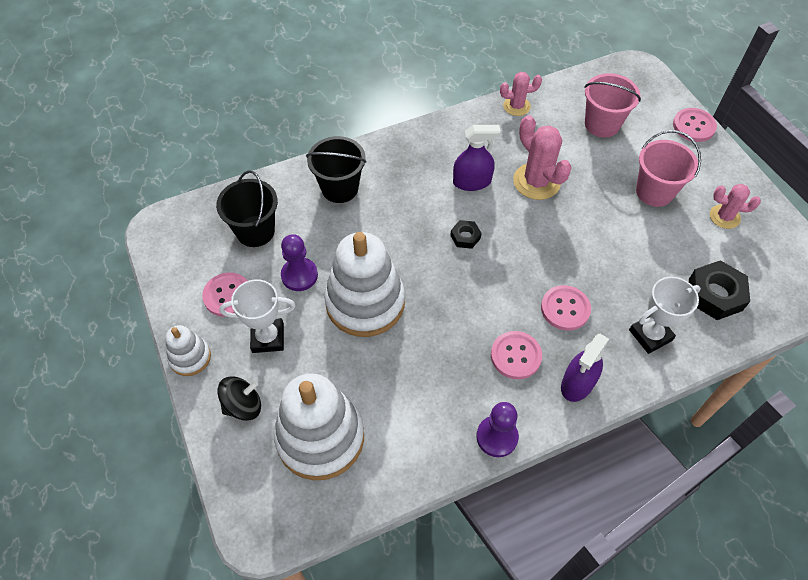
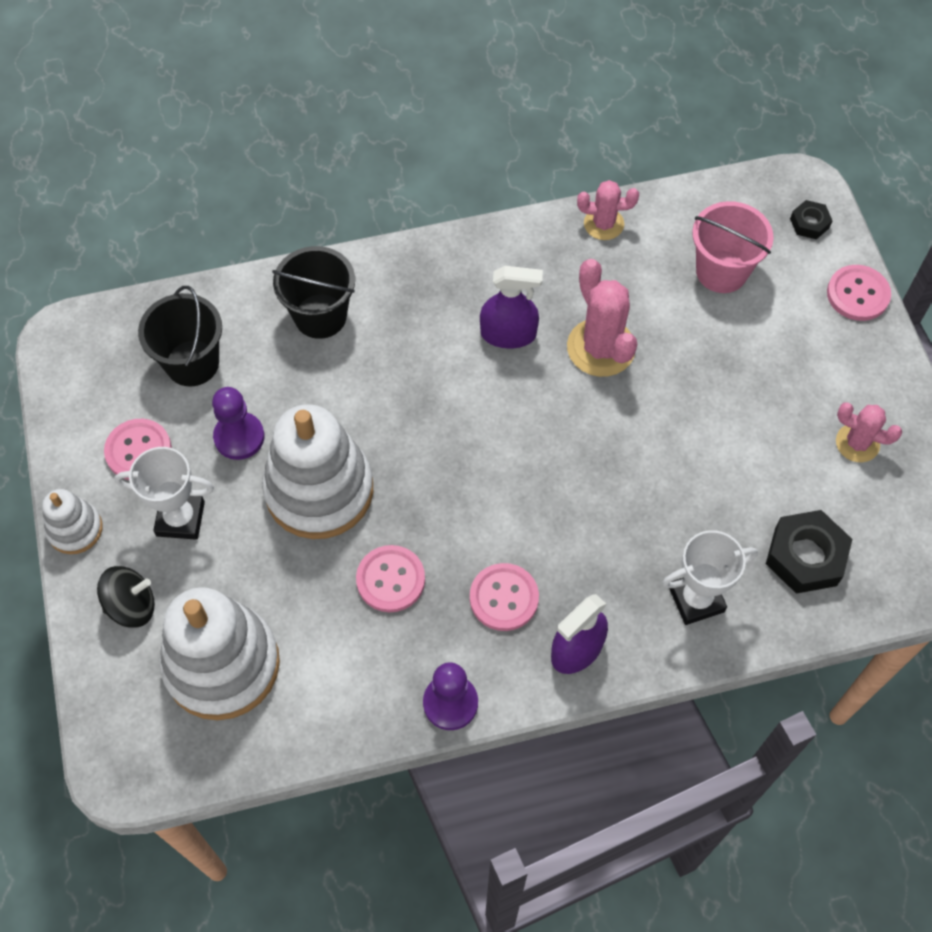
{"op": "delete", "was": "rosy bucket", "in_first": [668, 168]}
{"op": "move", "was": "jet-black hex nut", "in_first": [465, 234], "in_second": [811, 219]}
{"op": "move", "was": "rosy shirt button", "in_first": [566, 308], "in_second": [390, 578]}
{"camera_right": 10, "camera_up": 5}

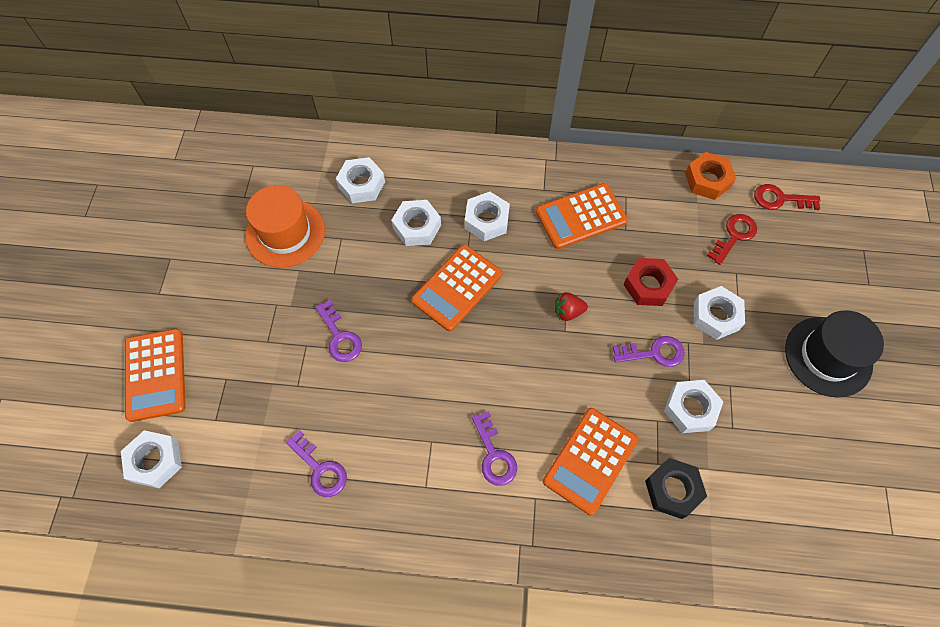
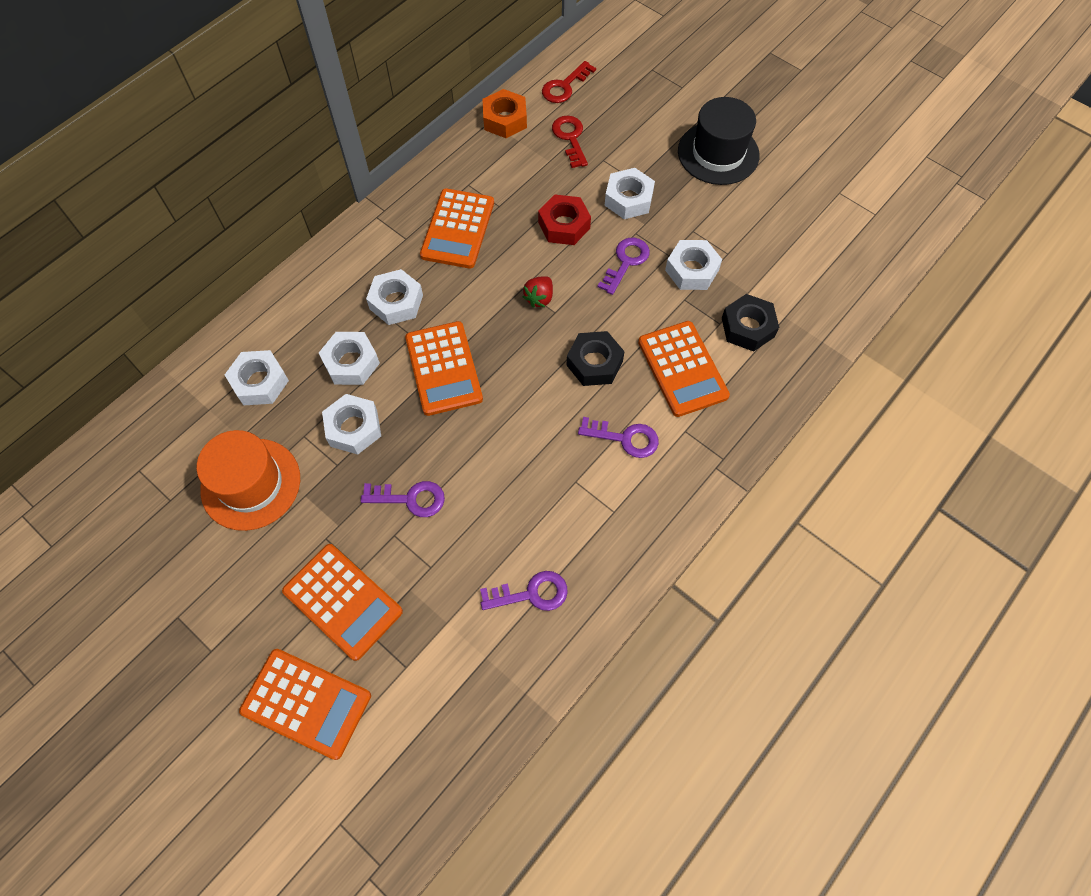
{"op": "move", "was": "white hex nut", "in_first": [151, 459], "in_second": [351, 424]}
{"op": "insert", "now": "jet-black hex nut", "in_second": [595, 358]}
{"op": "insert", "now": "orange-coloured pocket calculator", "in_second": [342, 602]}
{"camera_right": -55, "camera_up": 0}

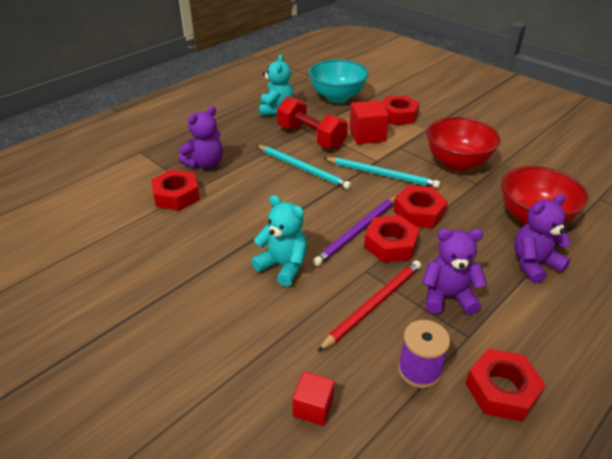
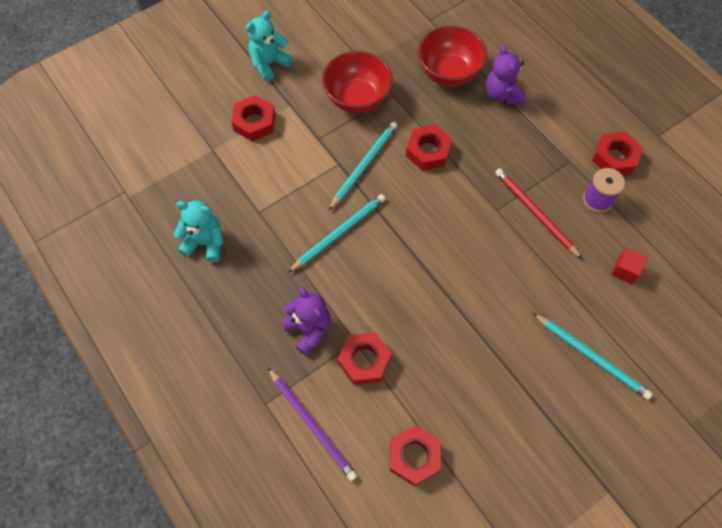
{"op": "delete", "was": "turquoise bowl", "in_first": [339, 81]}
{"op": "delete", "was": "scarlet dumbbell", "in_first": [312, 123]}
{"op": "delete", "was": "scarlet block", "in_first": [369, 122]}
{"op": "move", "was": "turquoise teddy bear", "in_first": [279, 241], "in_second": [269, 46]}
{"op": "move", "was": "violet lead pencil", "in_first": [354, 231], "in_second": [312, 424]}
{"op": "move", "was": "scarlet hex nut", "in_first": [392, 239], "in_second": [415, 455]}
{"op": "delete", "was": "violet teddy bear", "in_first": [454, 271]}
{"op": "insert", "now": "turquoise lead pencil", "in_second": [592, 356]}
{"camera_right": -80, "camera_up": 25}

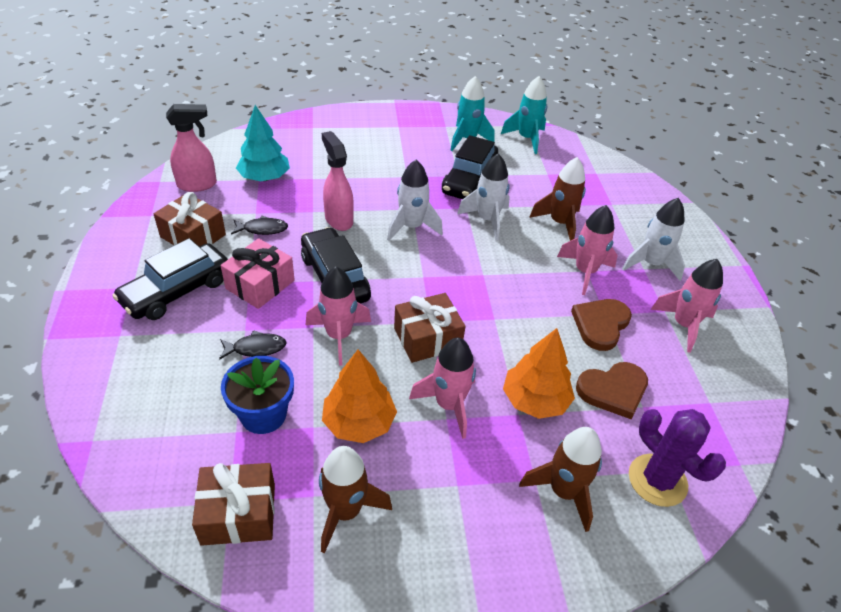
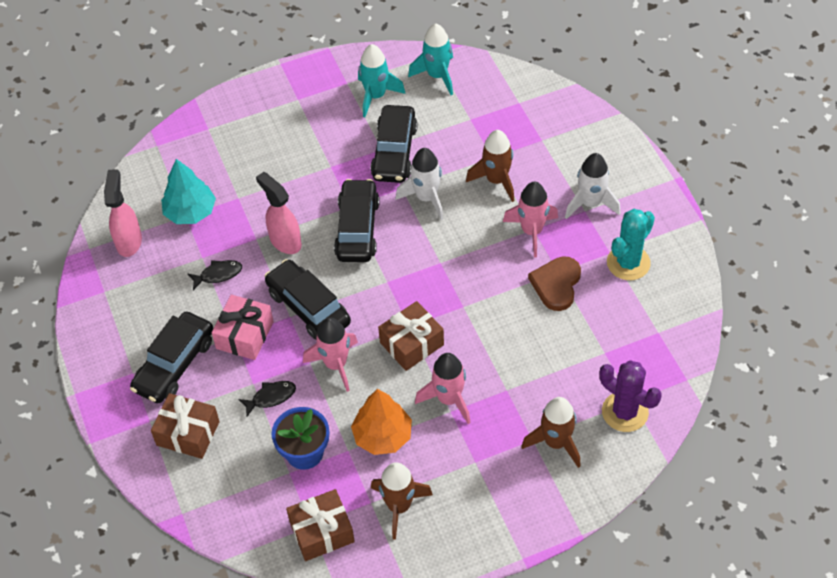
{"op": "rotate", "was": "rosy spray bottle", "in_first": [191, 148], "in_second": [123, 213], "clockwise": -60}
{"op": "replace", "was": "white rocket", "now": "jet-black car", "in_first": [415, 200], "in_second": [357, 220]}
{"op": "move", "was": "dark brown wrapped gift", "in_first": [190, 219], "in_second": [185, 426]}
{"op": "replace", "was": "rosy rocket", "now": "turquoise saguaro cactus", "in_first": [686, 306], "in_second": [631, 244]}
{"op": "delete", "was": "orange-coloured toy tree", "in_first": [539, 373]}
{"op": "delete", "was": "dark brown heart", "in_first": [612, 390]}
{"camera_right": -10, "camera_up": 10}

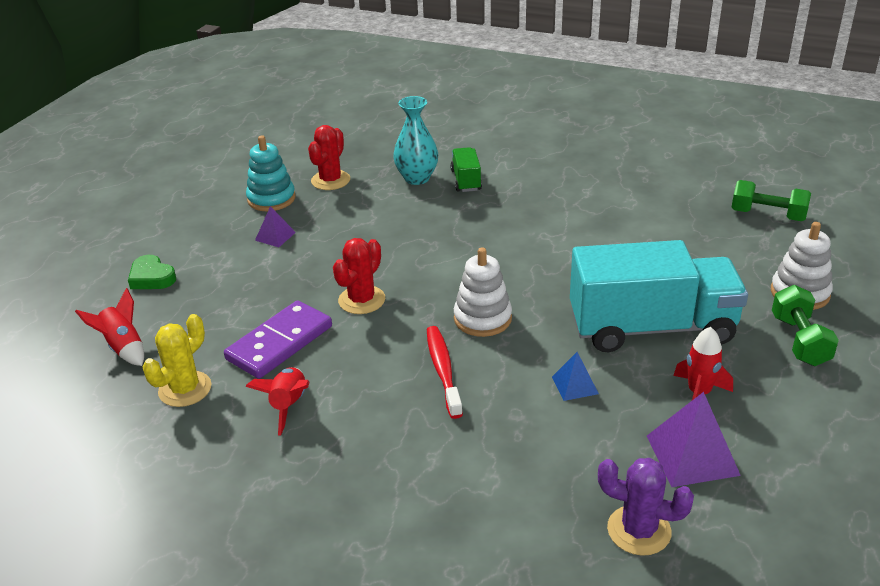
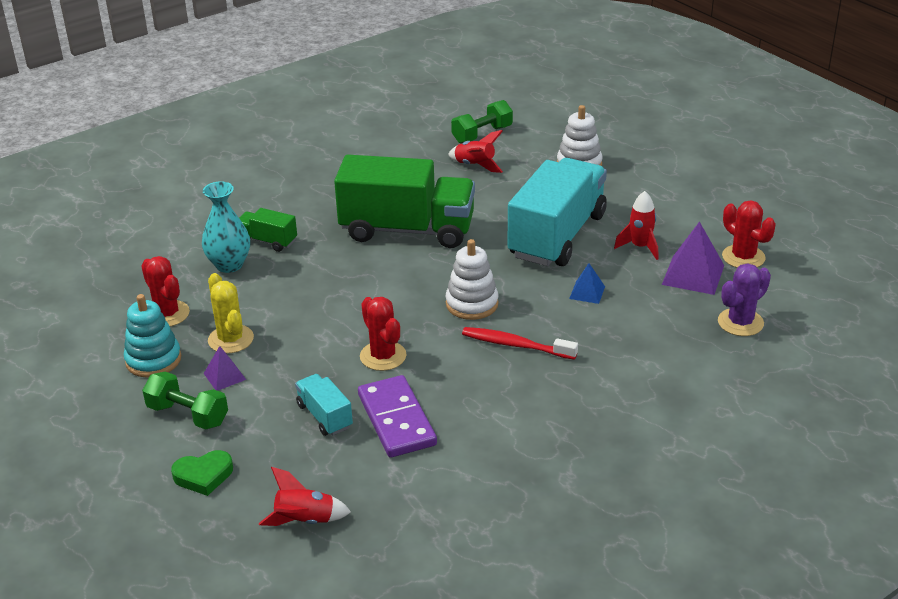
{"op": "move", "was": "leaf-green dumbbell", "in_first": [805, 325], "in_second": [185, 400]}
{"op": "move", "was": "yellow saguaro cactus", "in_first": [177, 360], "in_second": [231, 313]}
{"op": "move", "was": "scarlet rocket", "in_first": [278, 401], "in_second": [475, 151]}
{"op": "insert", "now": "leaf-green lorry", "in_second": [404, 201]}
{"op": "insert", "now": "scarlet saguaro cactus", "in_second": [749, 234]}
{"op": "insert", "now": "turquoise lorry", "in_second": [324, 405]}
{"camera_right": -60, "camera_up": 0}

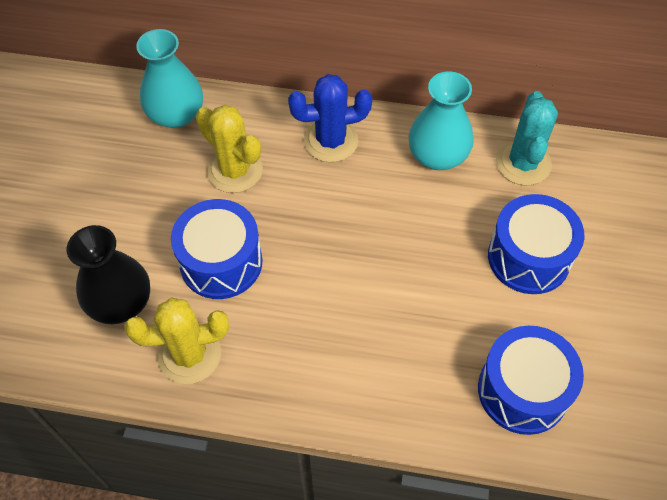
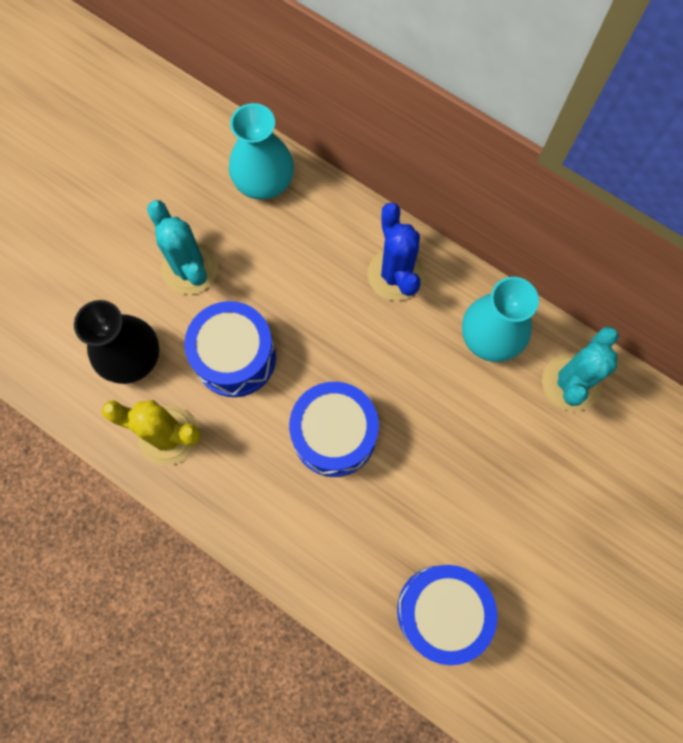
{"op": "rotate", "was": "royal blue saguaro cactus", "in_first": [330, 118], "in_second": [396, 251], "clockwise": 60}
{"op": "delete", "was": "yellow saguaro cactus", "in_first": [229, 149]}
{"op": "move", "was": "royal blue snare drum", "in_first": [536, 244], "in_second": [334, 429]}
{"op": "insert", "now": "turquoise saguaro cactus", "in_second": [182, 247]}
{"camera_right": 25, "camera_up": 15}

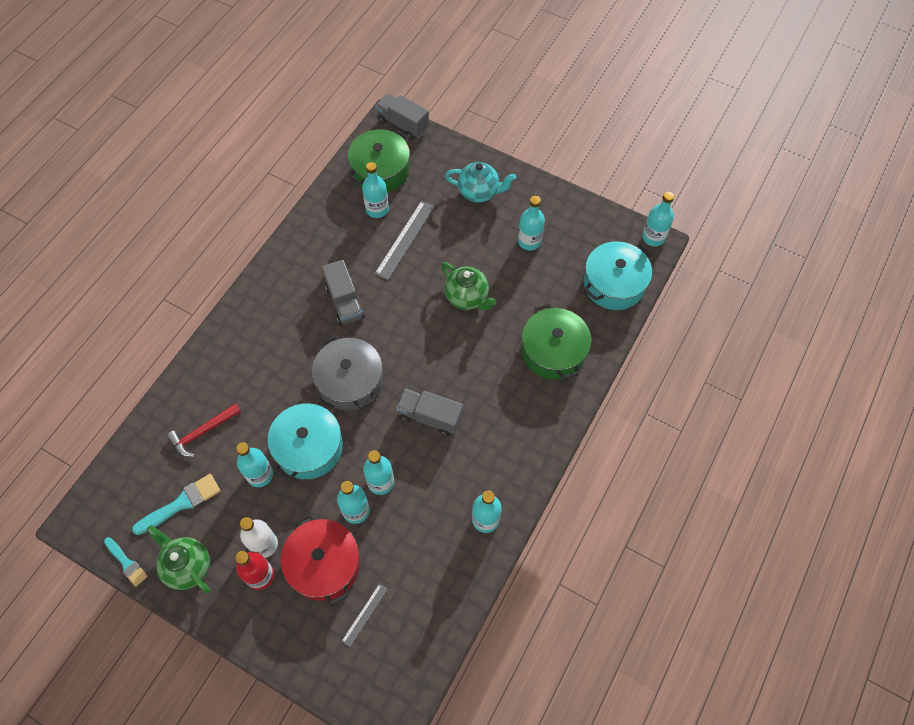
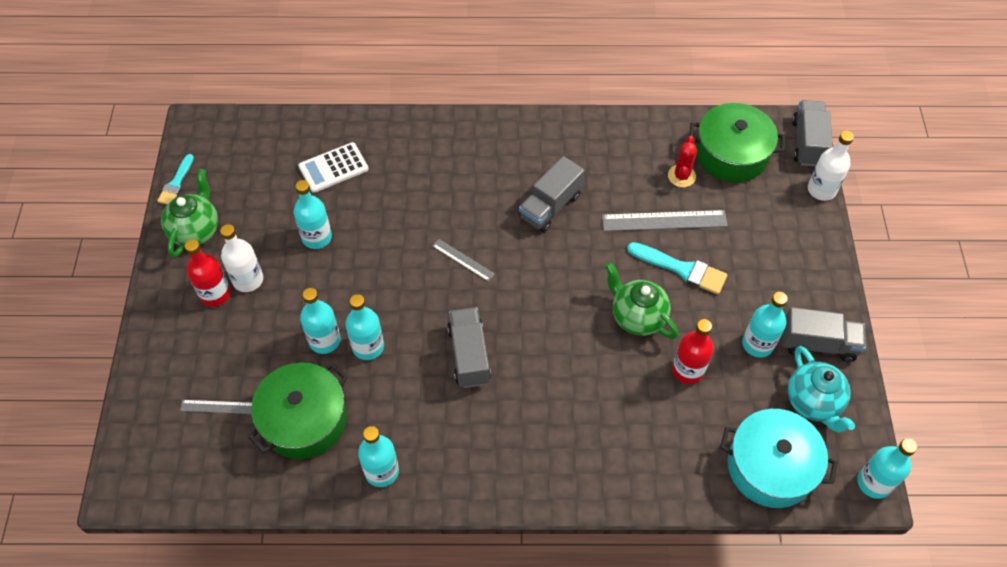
{"op": "replace", "was": "turquoise drink bottle", "now": "scarlet saguaro cactus", "in_first": [375, 190], "in_second": [682, 161]}
{"op": "move", "was": "turquoise china teapot", "in_first": [480, 182], "in_second": [821, 389]}
{"op": "rotate", "was": "leaf-green china teapot", "in_first": [468, 286], "in_second": [641, 300], "clockwise": 120}
{"op": "move", "was": "leaf-green pot", "in_first": [556, 342], "in_second": [298, 410]}
{"op": "replace", "was": "ash-grey pot", "now": "ash-grey measuring stick", "in_first": [347, 373], "in_second": [463, 260]}
{"op": "delete", "was": "turquoise pot", "in_first": [305, 440]}
{"op": "replace", "was": "scarlet hammer", "now": "white pocket calculator", "in_first": [204, 430], "in_second": [334, 167]}
{"op": "move", "was": "turquoise brush", "in_first": [176, 504], "in_second": [677, 268]}
{"op": "delete", "was": "scarlet pot", "in_first": [320, 559]}
{"op": "insert", "now": "white drink bottle", "in_second": [831, 166]}
{"op": "insert", "now": "ash-grey lorry", "in_second": [824, 334]}
{"op": "insert", "now": "scarlet drink bottle", "in_second": [693, 351]}
{"camera_right": 60, "camera_up": -5}

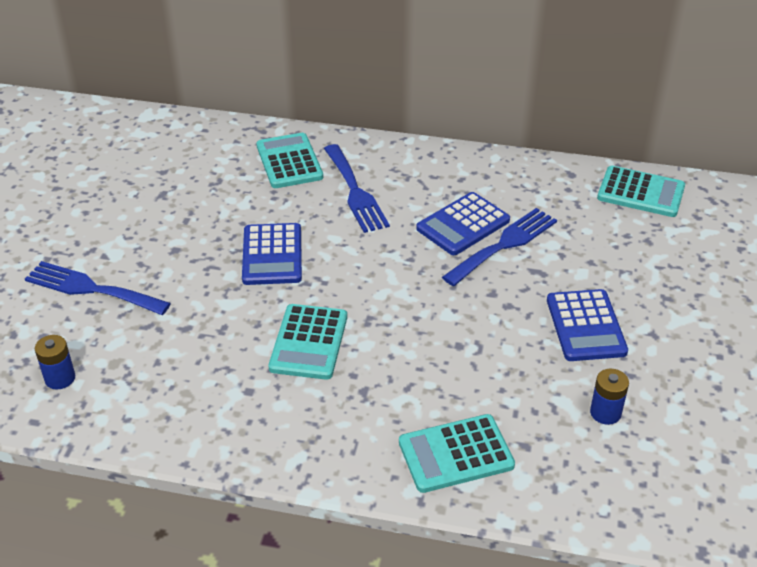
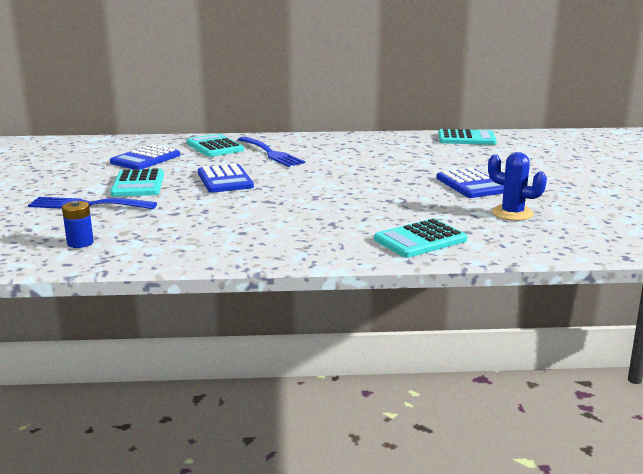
{"op": "move", "was": "royal blue pocket calculator", "in_first": [463, 223], "in_second": [145, 157]}
{"op": "delete", "was": "royal blue table fork", "in_first": [499, 247]}
{"op": "move", "was": "turquoise pocket calculator", "in_first": [307, 342], "in_second": [137, 183]}
{"op": "replace", "was": "royal blue battery", "now": "royal blue saguaro cactus", "in_first": [609, 396], "in_second": [517, 186]}
{"camera_right": -15, "camera_up": -20}

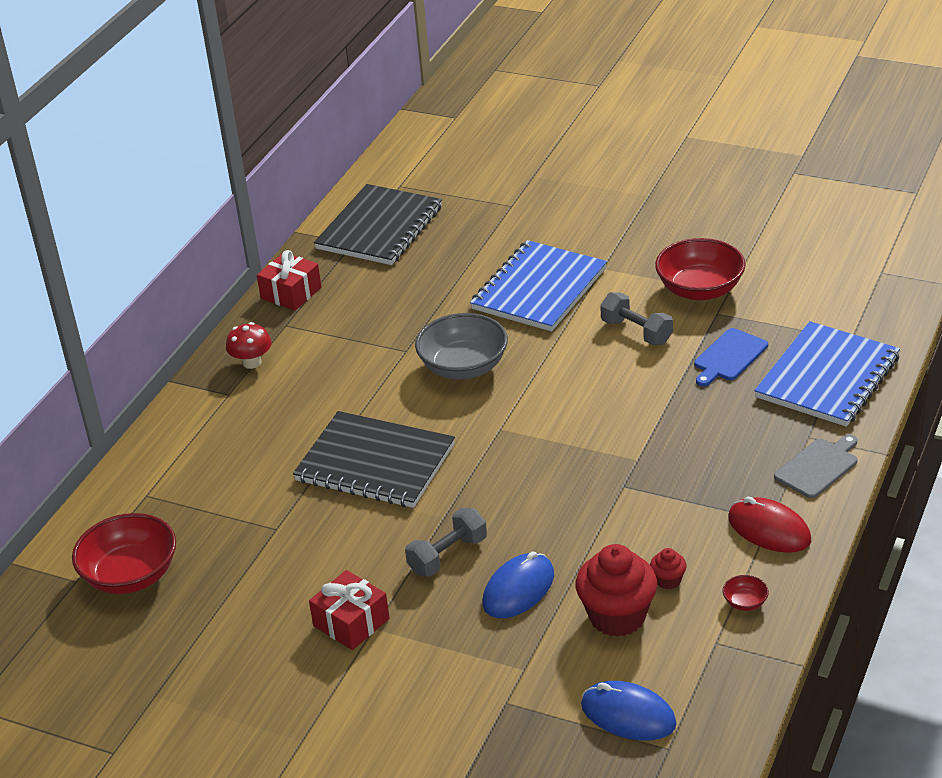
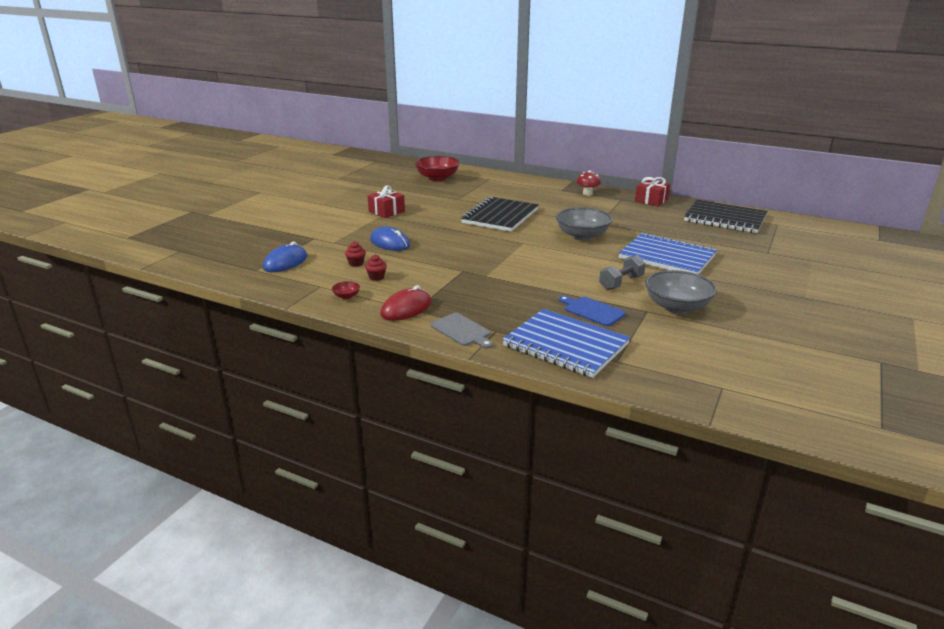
{"op": "recolor", "was": "scarlet bowl", "now": "ash-grey bowl", "in_first": [700, 269], "in_second": [681, 292]}
{"op": "delete", "was": "ash-grey dumbbell", "in_first": [446, 542]}
{"op": "resize", "was": "scarlet fairy cake", "in_first": [616, 590], "in_second": [355, 254], "ratio": 0.46}
{"camera_right": 90, "camera_up": -10}

